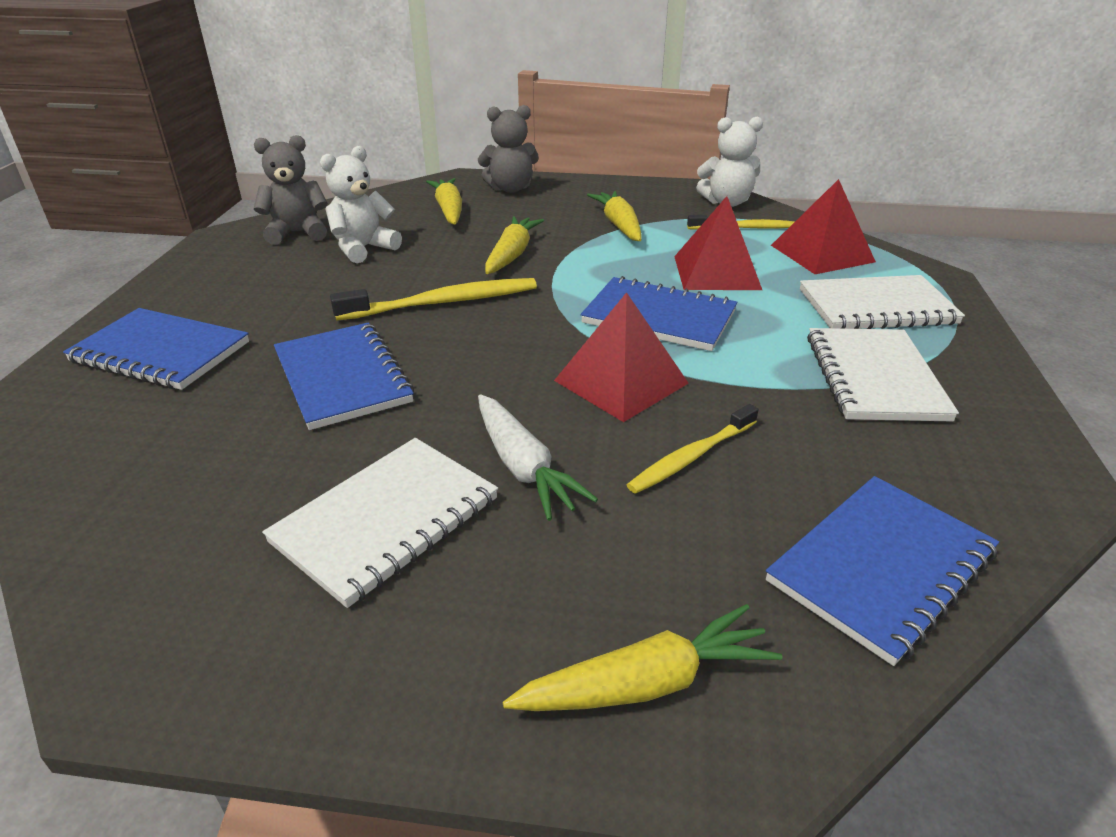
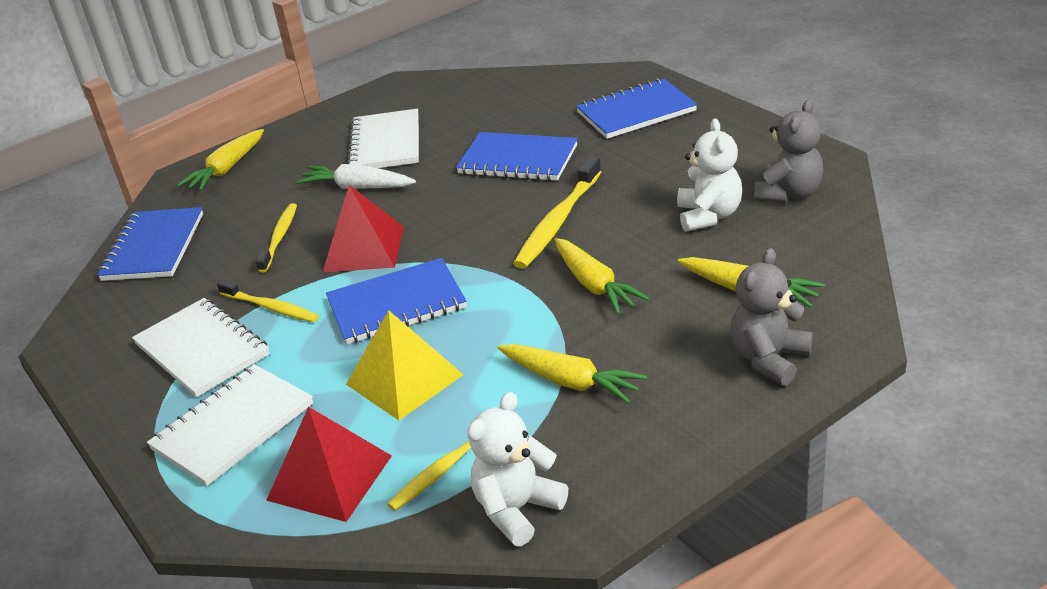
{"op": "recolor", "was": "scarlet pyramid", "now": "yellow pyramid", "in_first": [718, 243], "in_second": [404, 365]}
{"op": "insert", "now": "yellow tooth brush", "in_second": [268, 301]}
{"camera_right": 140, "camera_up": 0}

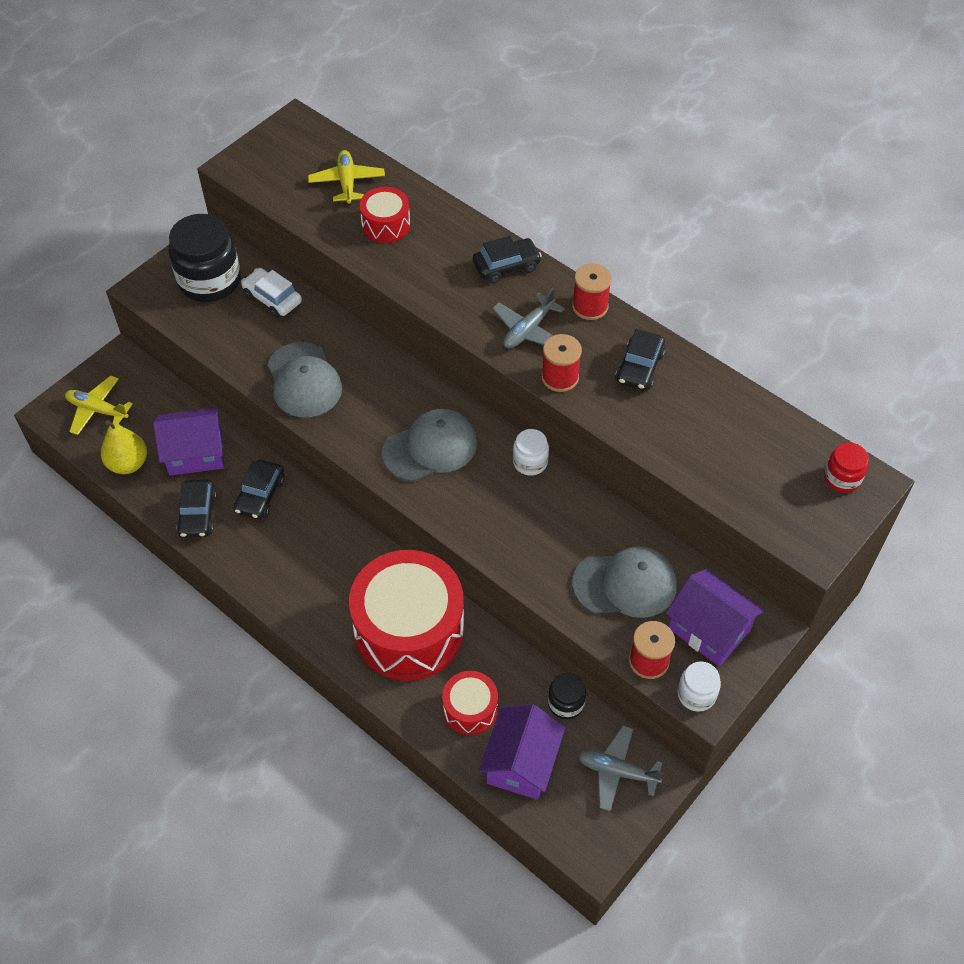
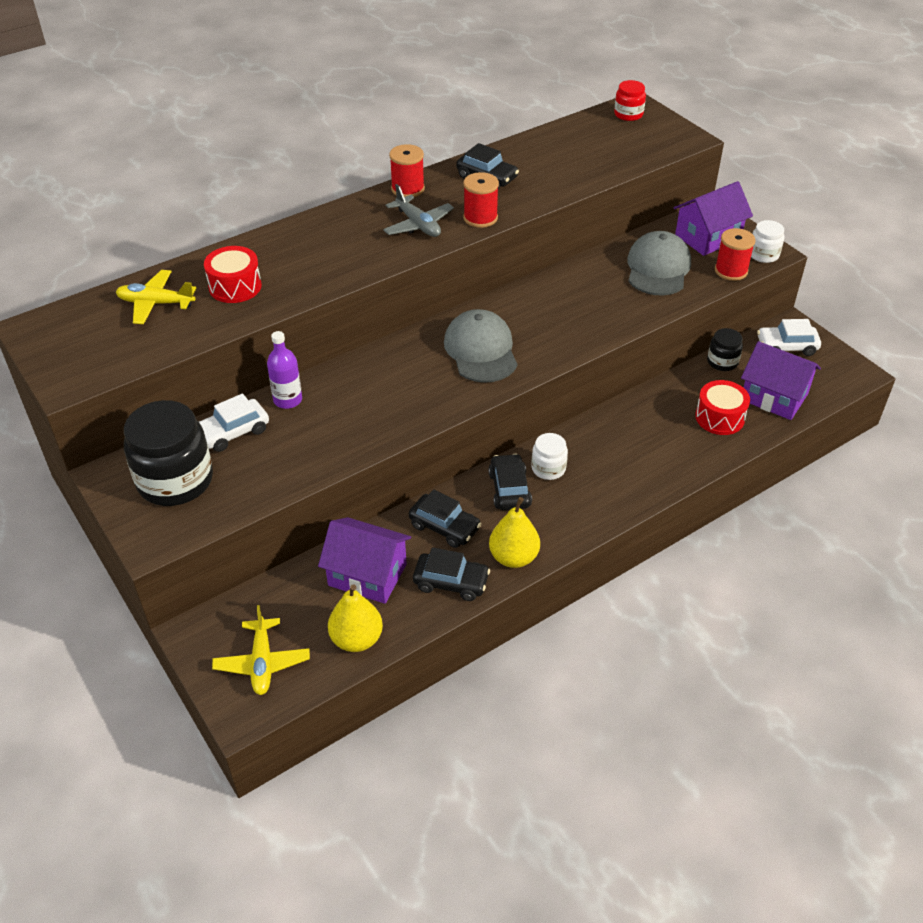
{"op": "move", "was": "jet-black car", "in_first": [507, 259], "in_second": [510, 482]}
{"op": "delete", "was": "ash-grey baseball cap", "in_first": [304, 379]}
{"op": "rotate", "was": "yellow plane", "in_first": [99, 405], "in_second": [261, 650], "clockwise": -45}
{"op": "rotate", "was": "violet toy house", "in_first": [188, 441], "in_second": [364, 560], "clockwise": -75}
{"op": "move", "was": "white jam jar", "in_first": [531, 452], "in_second": [550, 456]}
{"op": "delete", "was": "scarlet snare drum", "in_first": [406, 615]}
{"op": "replace", "was": "ash-grey plane", "now": "white car", "in_first": [621, 768], "in_second": [789, 337]}
{"op": "insert", "now": "violet drink bottle", "in_second": [284, 370]}
{"op": "insert", "now": "yellow toy pear", "in_second": [514, 532]}
{"camera_right": -75, "camera_up": -10}

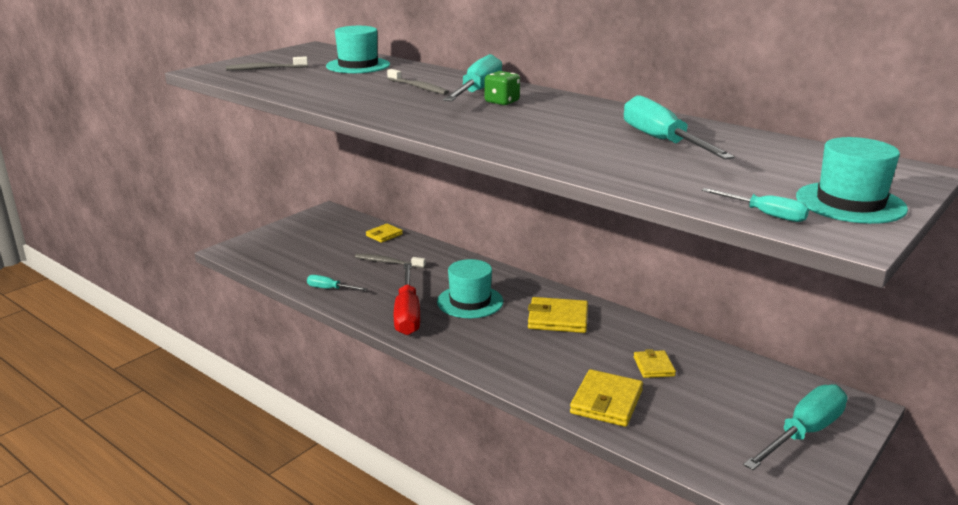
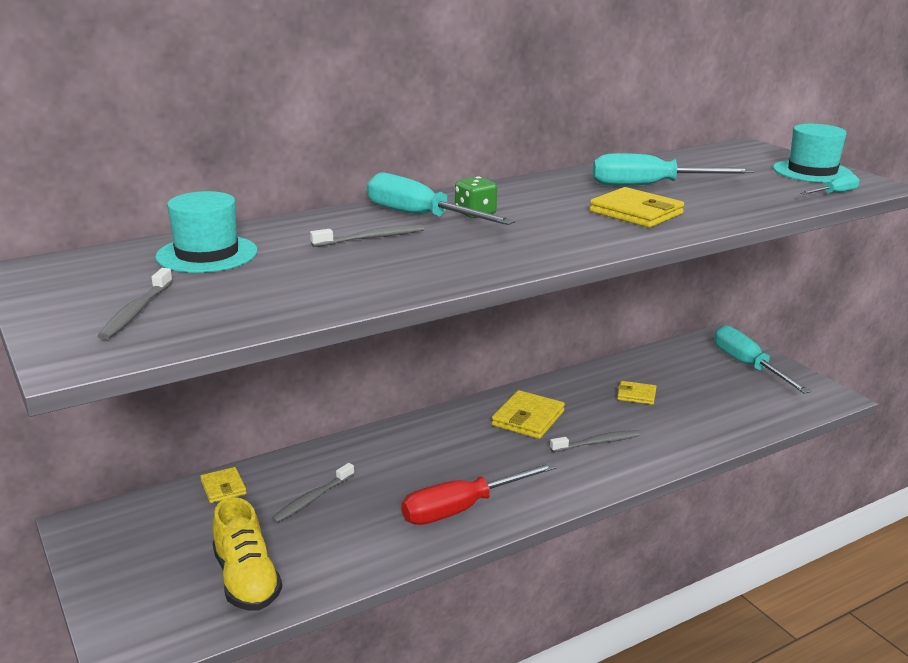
{"op": "delete", "was": "turquoise hat", "in_first": [470, 288]}
{"op": "rotate", "was": "scarlet flat screwdriver", "in_first": [407, 299], "in_second": [479, 493], "clockwise": 135}
{"op": "delete", "was": "turquoise flat screwdriver", "in_first": [337, 283]}
{"op": "move", "was": "yellow card wallet", "in_first": [606, 398], "in_second": [637, 207]}
{"op": "insert", "now": "ash-grey tooth brush", "in_second": [595, 441]}
{"op": "insert", "now": "yellow lace-up shoe", "in_second": [247, 554]}
{"camera_right": -70, "camera_up": 0}

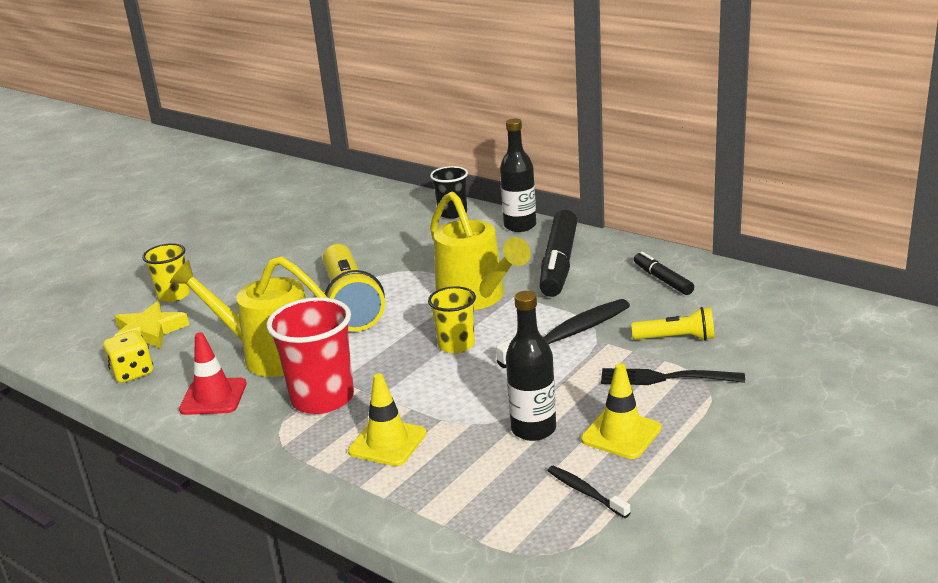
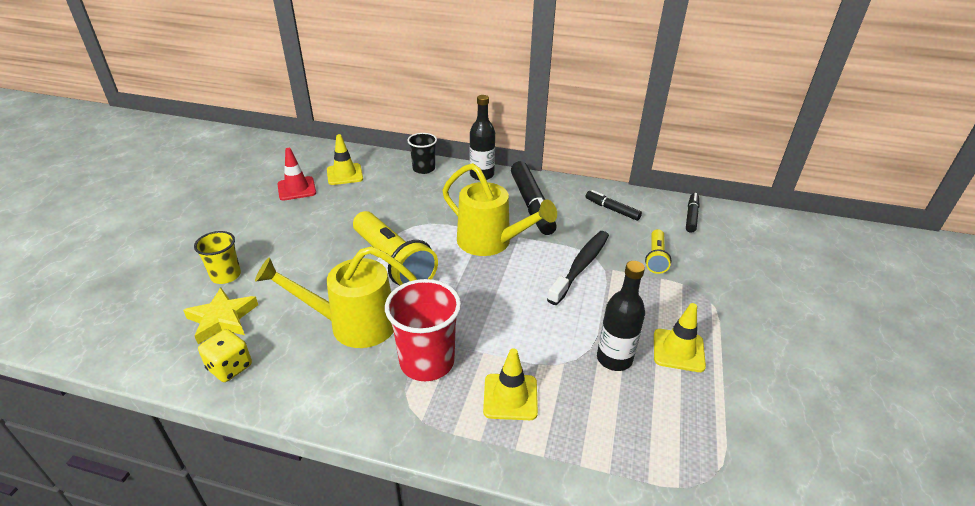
{"op": "delete", "was": "yellow tumbler", "in_first": [452, 319]}
{"op": "rotate", "was": "yellow flashlight", "in_first": [672, 324], "in_second": [658, 251], "clockwise": 120}
{"op": "move", "was": "scarlet safety cone", "in_first": [213, 373], "in_second": [297, 174]}
{"op": "delete", "was": "jet-black table fork", "in_first": [673, 376]}
{"op": "delete", "was": "jet-black tooth brush", "in_first": [588, 492]}
{"op": "insert", "now": "yellow safety cone", "in_second": [345, 159]}
{"op": "insert", "now": "jet-black marker pen", "in_second": [693, 213]}
{"camera_right": -25, "camera_up": 10}

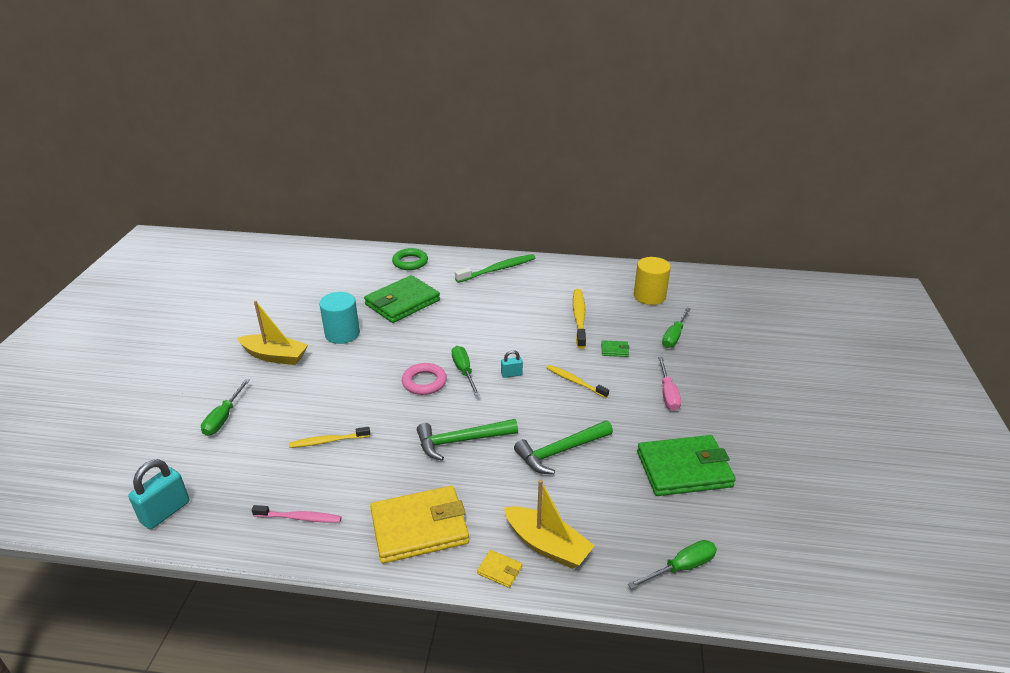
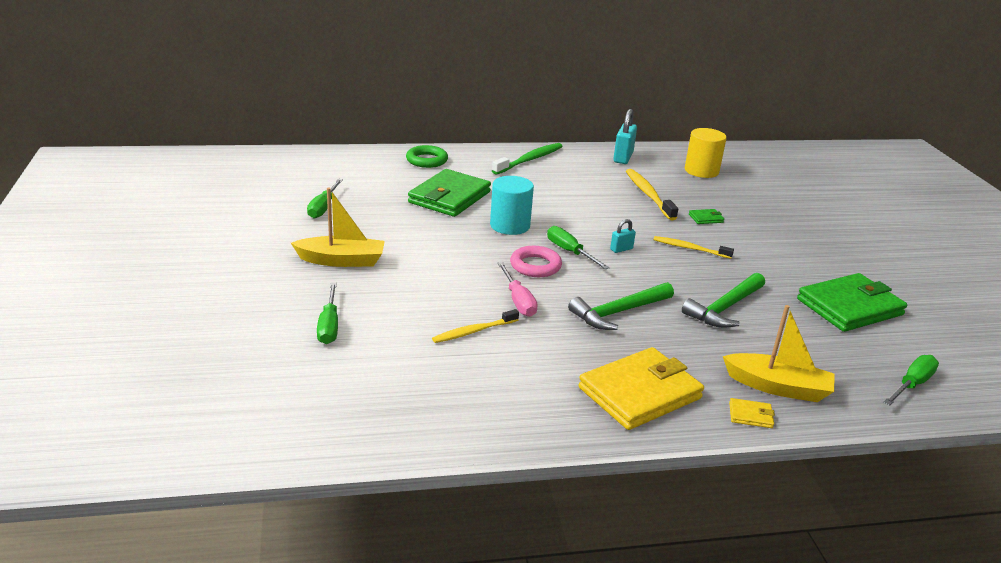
{"op": "move", "was": "turquoise cylinder shape", "in_first": [339, 318], "in_second": [512, 205]}
{"op": "move", "was": "leaf-green flat screwdriver", "in_first": [676, 328], "in_second": [325, 199]}
{"op": "move", "was": "rosy flat screwdriver", "in_first": [669, 384], "in_second": [518, 289]}
{"op": "move", "was": "turquoise padlock", "in_first": [159, 494], "in_second": [625, 136]}
{"op": "delete", "was": "rosy tooth brush", "in_first": [297, 514]}
{"camera_right": -20, "camera_up": -5}

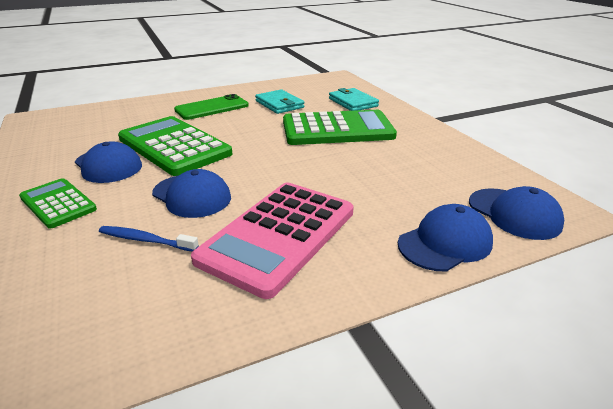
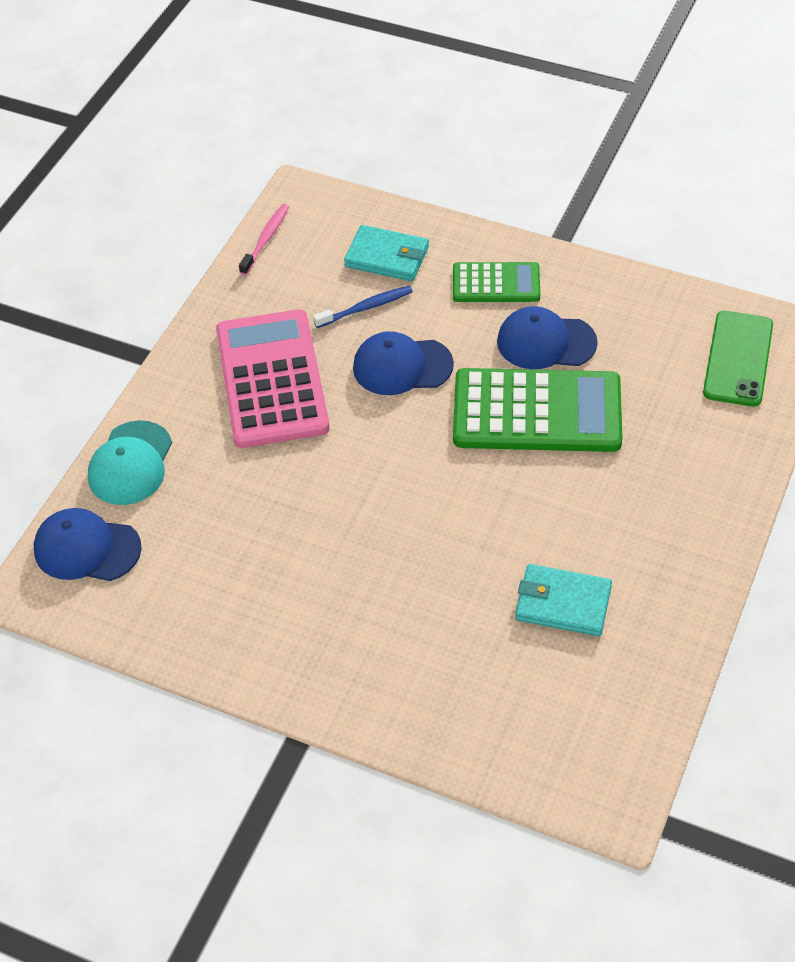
{"op": "move", "was": "turquoise card wallet", "in_first": [354, 99], "in_second": [386, 253]}
{"op": "move", "was": "leaf-green mobile phone", "in_first": [211, 107], "in_second": [738, 359]}
{"op": "delete", "was": "leaf-green pocket calculator", "in_first": [340, 127]}
{"op": "recolor", "was": "royal blue baseball cap", "now": "turquoise baseball cap", "in_first": [445, 237], "in_second": [130, 462]}
{"op": "insert", "now": "rosy tooth brush", "in_second": [264, 239]}
{"camera_right": 140, "camera_up": 20}

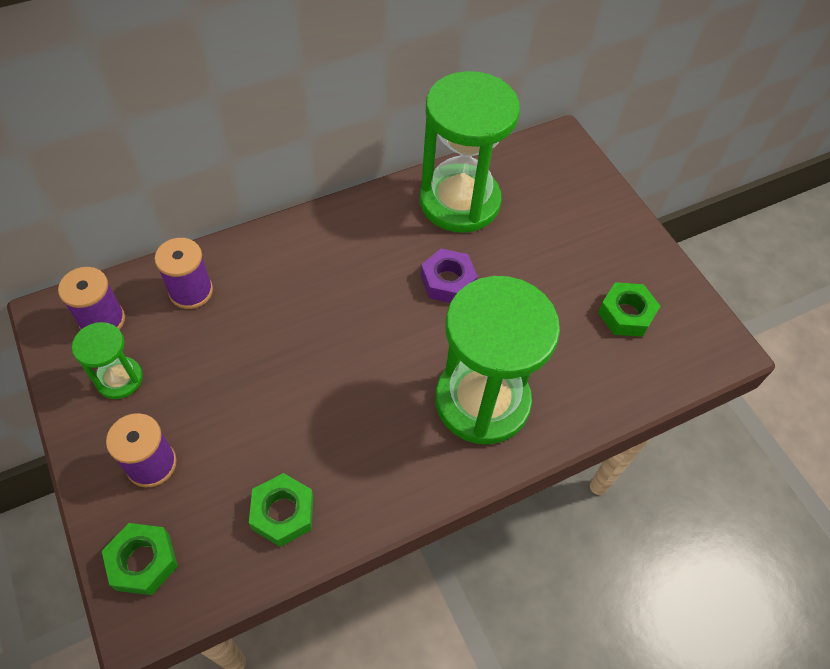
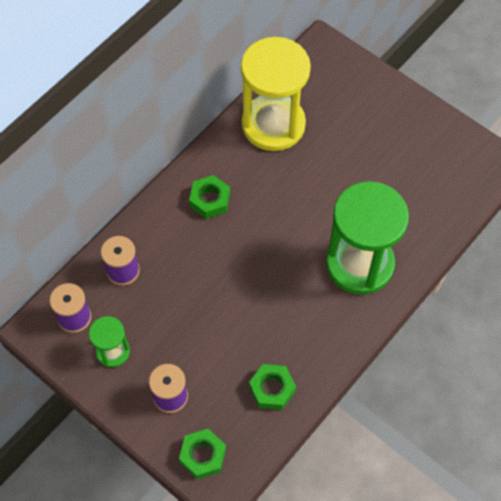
{"op": "recolor", "was": "leaf-green sandglass", "now": "yellow sandglass", "in_first": [469, 152], "in_second": [276, 94]}
{"op": "delete", "was": "violet hex nut", "in_first": [449, 276]}
{"op": "move", "was": "leaf-green hex nut", "in_first": [629, 309], "in_second": [209, 197]}
{"camera_right": -20, "camera_up": 5}

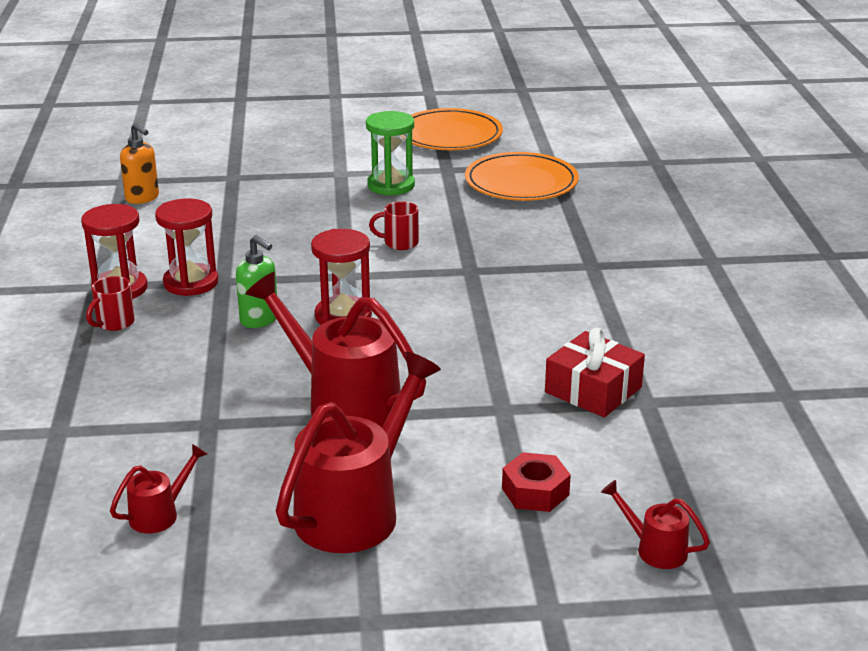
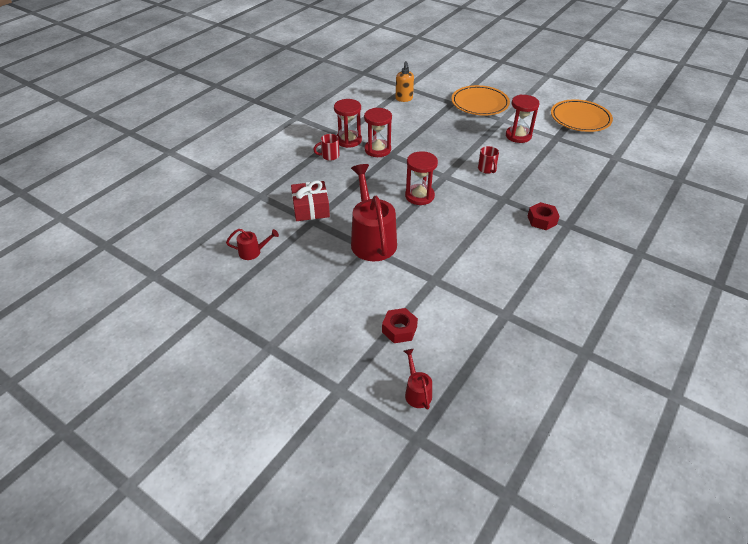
{"op": "recolor", "was": "leaf-green sandglass", "now": "scarlet sandglass", "in_first": [390, 153], "in_second": [522, 119]}
{"op": "move", "was": "orange-coloured flat dish", "in_first": [522, 176], "in_second": [480, 100]}
{"op": "rotate", "was": "scarlet mug", "in_first": [394, 225], "in_second": [488, 160], "clockwise": -150}
{"op": "delete", "was": "leaf-green pump bottle", "in_first": [256, 281]}
{"op": "move", "was": "scarlet wrapped gift", "in_first": [595, 372], "in_second": [310, 200]}
{"op": "delete", "was": "scarlet watering can", "in_first": [358, 452]}
{"op": "insert", "now": "scarlet hex nut", "in_second": [543, 216]}
{"camera_right": 40, "camera_up": 15}

